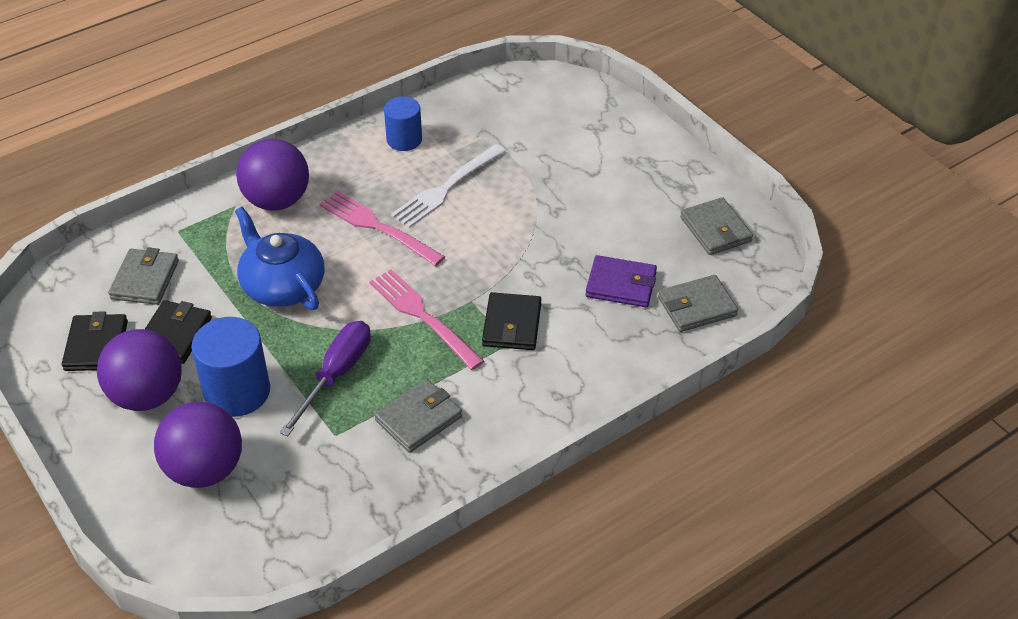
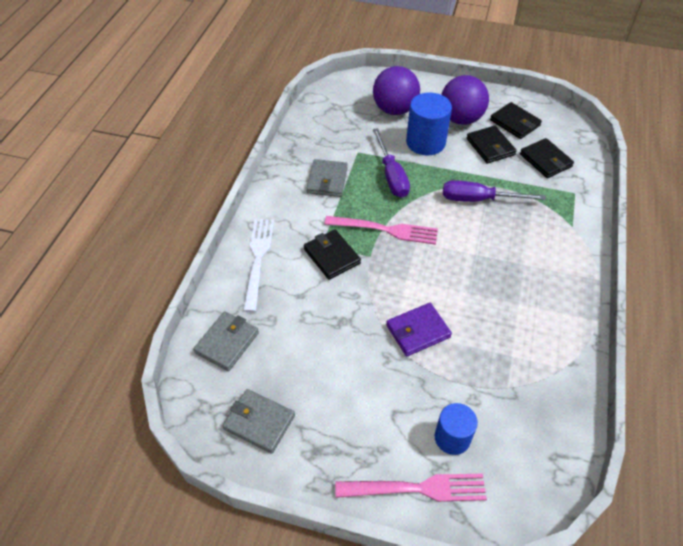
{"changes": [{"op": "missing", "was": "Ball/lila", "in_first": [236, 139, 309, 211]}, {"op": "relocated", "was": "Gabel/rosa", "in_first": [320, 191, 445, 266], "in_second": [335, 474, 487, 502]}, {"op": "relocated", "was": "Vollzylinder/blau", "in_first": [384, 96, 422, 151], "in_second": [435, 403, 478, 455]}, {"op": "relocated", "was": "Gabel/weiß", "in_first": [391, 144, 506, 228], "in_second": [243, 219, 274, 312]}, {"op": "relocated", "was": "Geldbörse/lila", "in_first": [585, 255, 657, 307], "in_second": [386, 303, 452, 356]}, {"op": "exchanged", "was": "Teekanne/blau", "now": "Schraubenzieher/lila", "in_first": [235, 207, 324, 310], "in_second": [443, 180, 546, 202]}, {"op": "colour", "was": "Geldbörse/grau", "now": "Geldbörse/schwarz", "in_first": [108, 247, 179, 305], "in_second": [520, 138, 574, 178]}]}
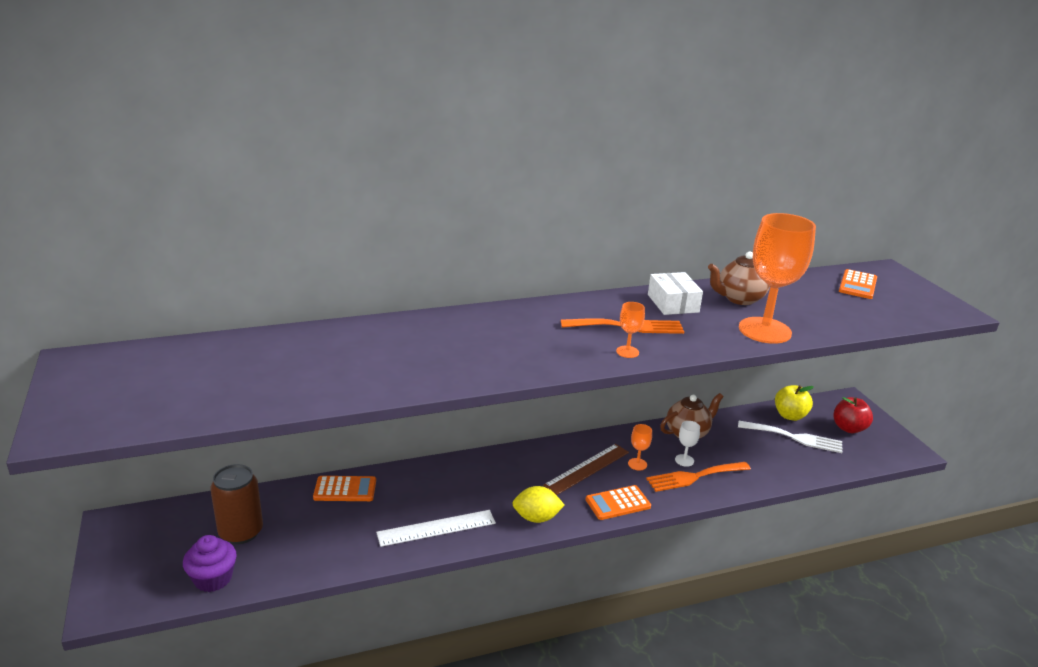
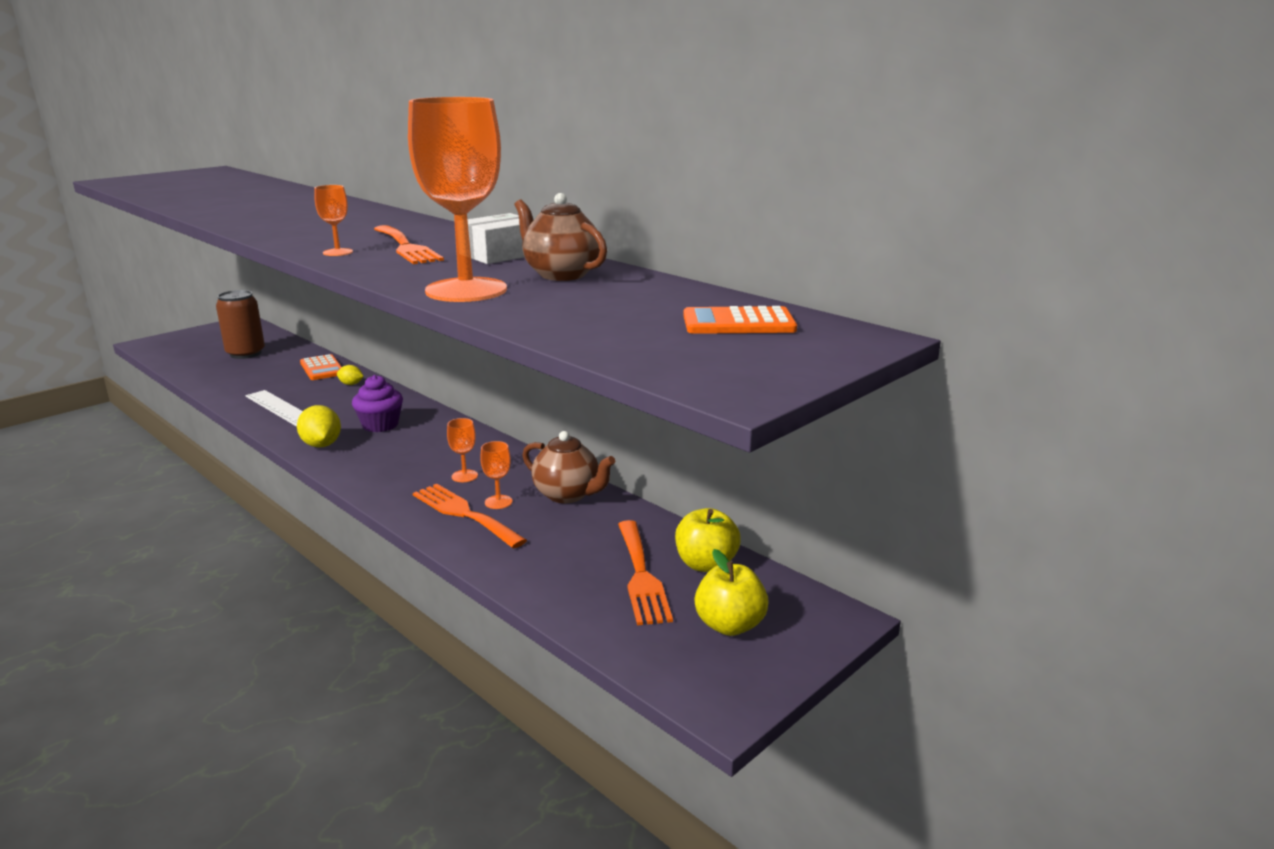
{"changes": [{"op": "missing", "was": "Lineal/braun", "in_first": [543, 444, 629, 495]}, {"op": "missing", "was": "Taschenrechner/orange", "in_first": [586, 485, 651, 520]}, {"op": "appeared", "now": "Zitrone/gelb", "in_second": [337, 365, 364, 385]}, {"op": "relocated", "was": "Muffin/lila", "in_first": [183, 535, 237, 592], "in_second": [352, 375, 403, 432]}, {"op": "colour", "was": "Kelch/weiß", "now": "Kelch/orange", "in_first": [675, 421, 700, 467], "in_second": [480, 441, 512, 509]}, {"op": "colour", "was": "Gabel/weiß", "now": "Gabel/orange", "in_first": [738, 421, 843, 453], "in_second": [618, 520, 673, 625]}, {"op": "colour", "was": "Apfel/rot", "now": "Apfel/gelb", "in_first": [833, 397, 873, 433], "in_second": [695, 549, 769, 636]}]}
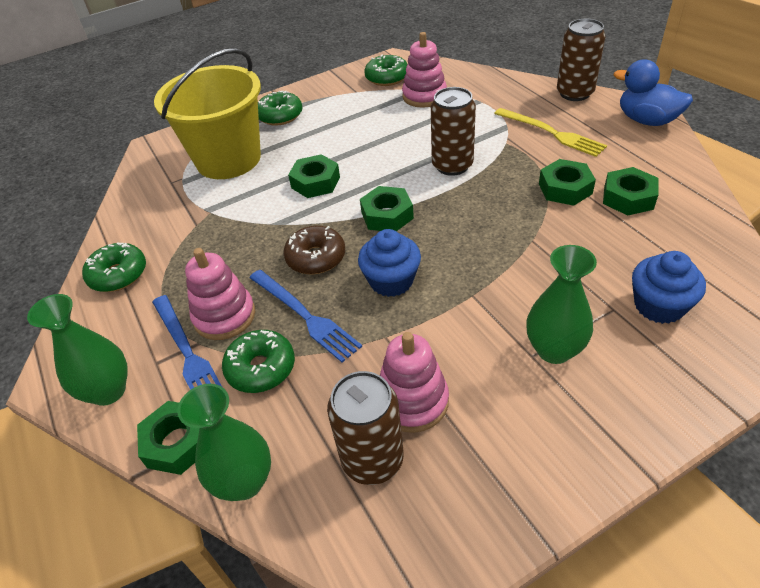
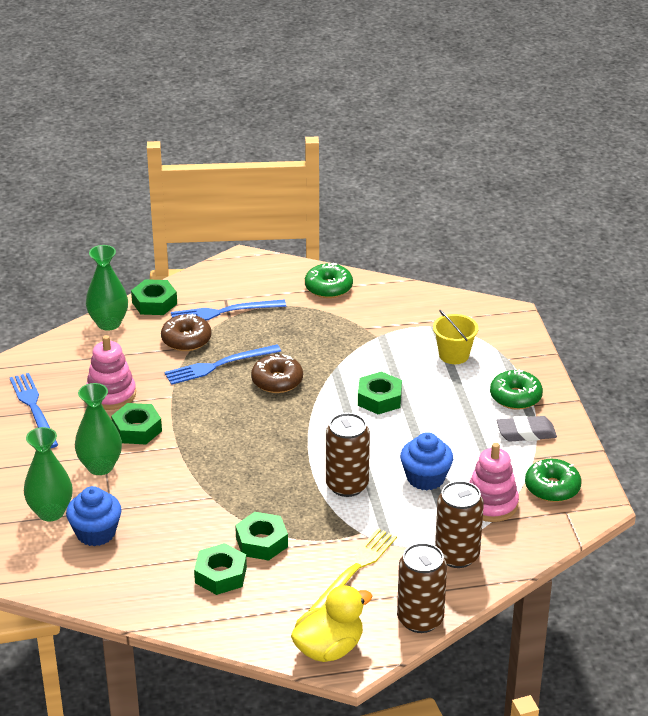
{"changes": [{"op": "missing", "was": "Stapelspielzeug/rosa", "in_first": [185, 248, 255, 340]}, {"op": "appeared", "now": "Gabel/blau", "in_second": [10, 373, 58, 449]}, {"op": "appeared", "now": "Radiergummi/grau", "in_second": [497, 416, 557, 441]}, {"op": "relocated", "was": "Vase/grün", "in_first": [27, 294, 127, 406], "in_second": [24, 427, 73, 521]}, {"op": "relocated", "was": "Dose/braun", "in_first": [327, 371, 404, 485], "in_second": [435, 481, 484, 568]}, {"op": "relocated", "was": "Muffin/blau", "in_first": [358, 229, 421, 297], "in_second": [400, 432, 453, 490]}, {"op": "relocated", "was": "Sechskantmutter/grün", "in_first": [360, 186, 414, 231], "in_second": [111, 403, 162, 444]}, {"op": "colour", "was": "Donut/grün", "now": "Donut/braun", "in_first": [222, 330, 295, 393], "in_second": [161, 314, 211, 351]}, {"op": "colour", "was": "Ente/blau", "now": "Ente/gelb", "in_first": [614, 60, 693, 126], "in_second": [291, 585, 372, 662]}, {"op": "spun", "was": "Gabel/gelb", "in_first": [494, 108, 607, 157], "in_second": [308, 528, 397, 611], "clockwise": 150}, {"op": "size", "was": "Eimer/gelb", "in_first": [154, 48, 261, 179], "in_second": [433, 310, 478, 364], "ratio": 0.46}]}
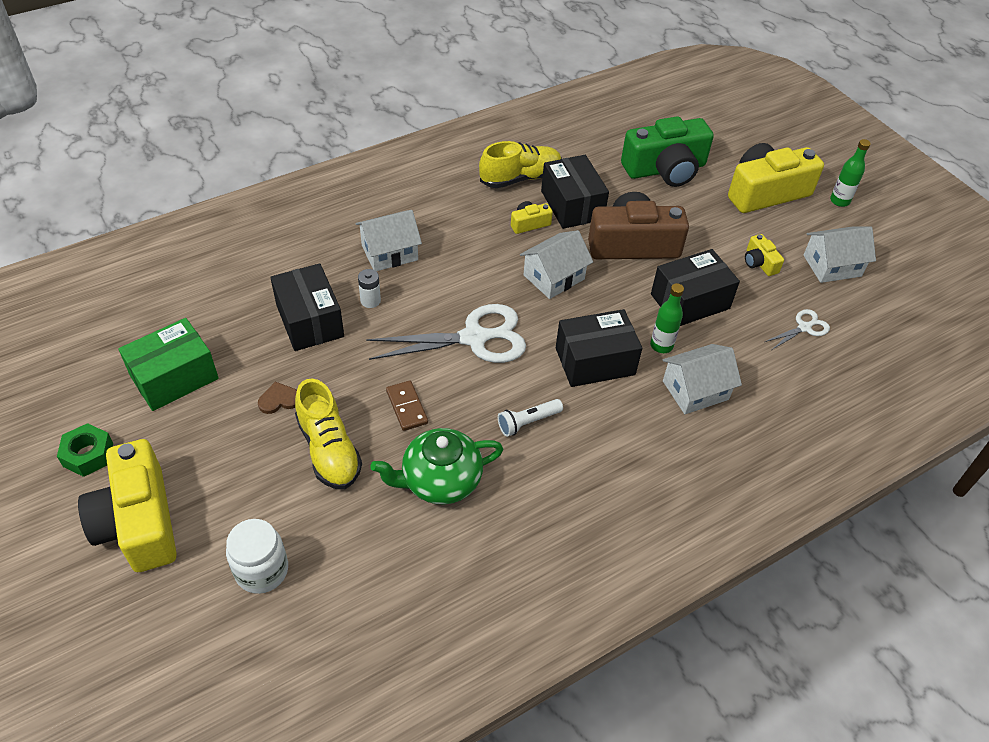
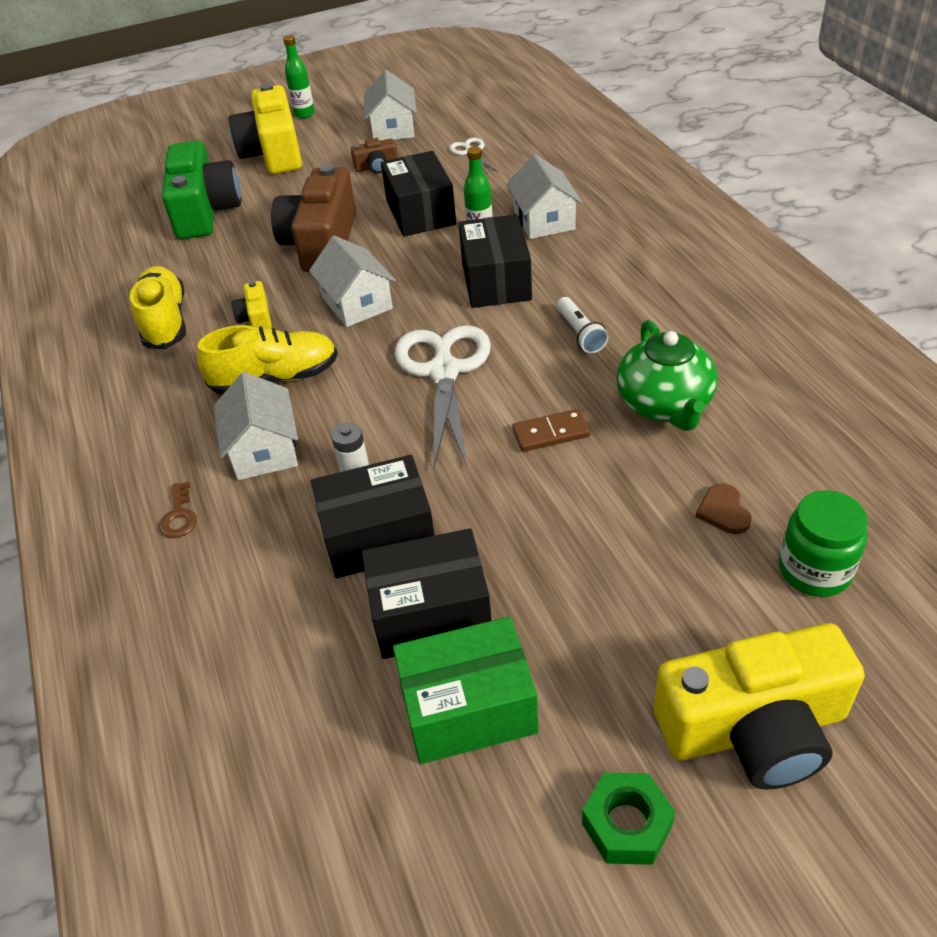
{"changes": [{"op": "appeared", "now": "Schlüssel/braun", "in_second": [159, 482, 197, 538]}, {"op": "relocated", "was": "Herz/braun", "in_first": [258, 382, 297, 414], "in_second": [696, 483, 752, 534]}, {"op": "relocated", "was": "Schuh/gelb", "in_first": [295, 379, 362, 489], "in_second": [197, 325, 338, 395]}, {"op": "relocated", "was": "Schachtel/schwarz", "in_first": [541, 155, 609, 229], "in_second": [362, 528, 492, 659]}, {"op": "colour", "was": "Einmachglas/weiß", "now": "Einmachglas/grün", "in_first": [226, 519, 288, 594], "in_second": [779, 490, 868, 597]}, {"op": "colour", "was": "Kamera/gelb", "now": "Kamera/braun", "in_first": [745, 234, 784, 276], "in_second": [351, 138, 398, 174]}, {"op": "spun", "was": "Schachtel/grün", "in_first": [118, 318, 219, 411], "in_second": [393, 616, 539, 764], "clockwise": -75}]}
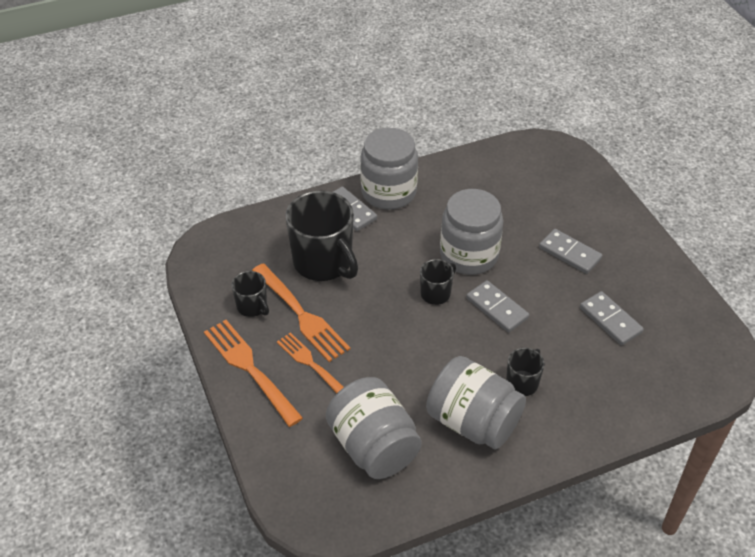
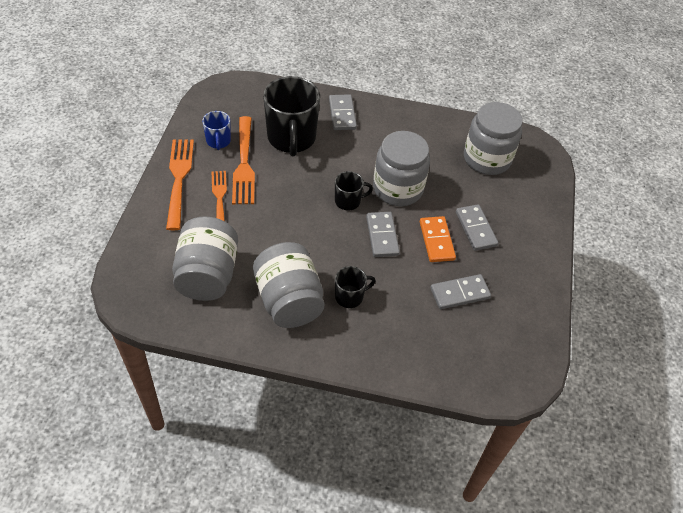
{"changes": [{"op": "appeared", "now": "Dominostein/orange", "in_second": [420, 216, 456, 262]}, {"op": "relocated", "was": "Einmachglas/grau", "in_first": [360, 128, 418, 209], "in_second": [464, 102, 523, 175]}, {"op": "colour", "was": "Tasse/schwarz", "now": "Tasse/blau", "in_first": [231, 271, 269, 317], "in_second": [202, 111, 231, 150]}, {"op": "spun", "was": "Dominostein/grau", "in_first": [580, 291, 644, 346], "in_second": [430, 274, 491, 309], "clockwise": 75}]}
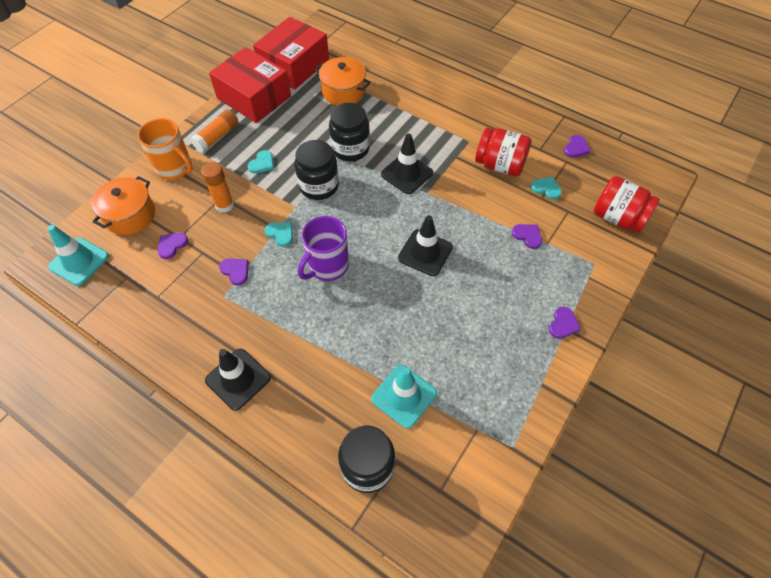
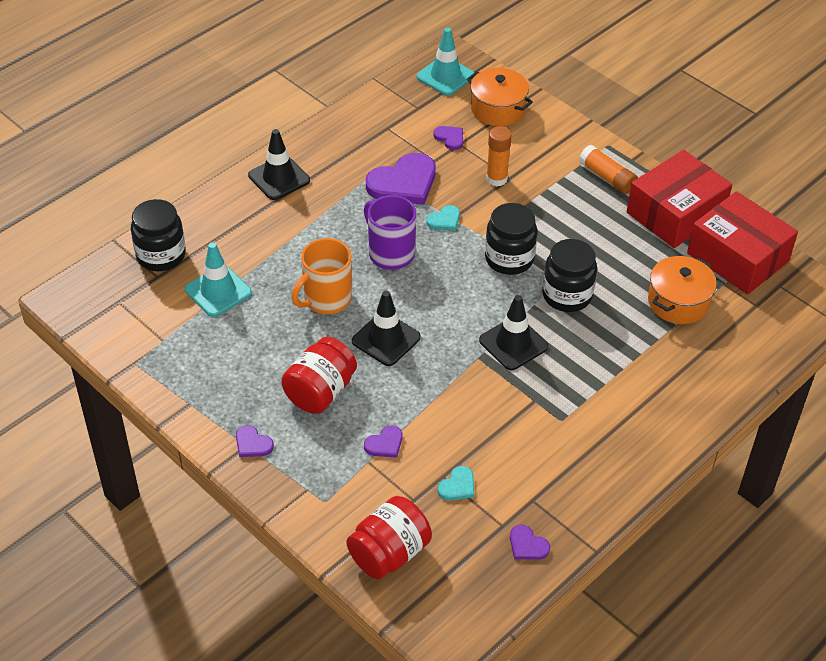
{"changes": [{"op": "missing", "was": "Herz/türkis", "in_first": [248, 150, 274, 174]}, {"op": "relocated", "was": "Tasse/orange", "in_first": [138, 118, 193, 180], "in_second": [292, 238, 352, 314]}, {"op": "relocated", "was": "Einmachglas/rot", "in_first": [475, 128, 532, 177], "in_second": [281, 337, 357, 414]}, {"op": "size", "was": "Herz/lila", "in_first": [219, 259, 249, 285], "in_second": [366, 153, 436, 205], "ratio": 2.1}]}
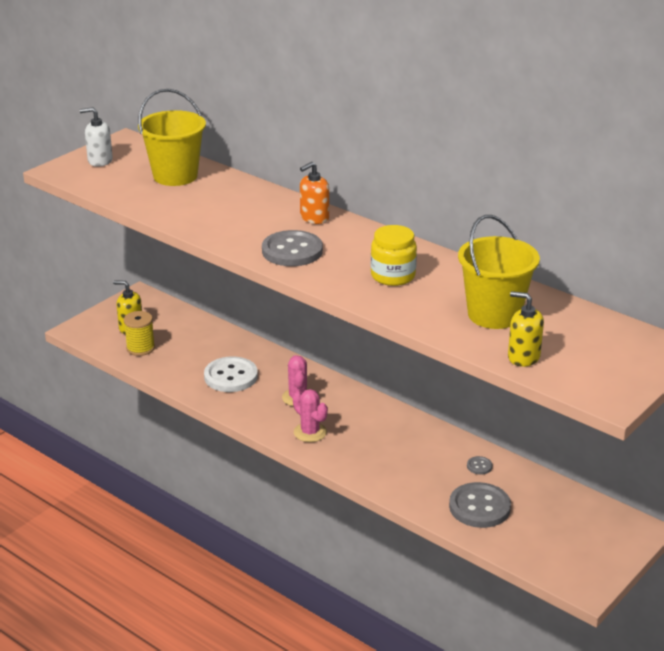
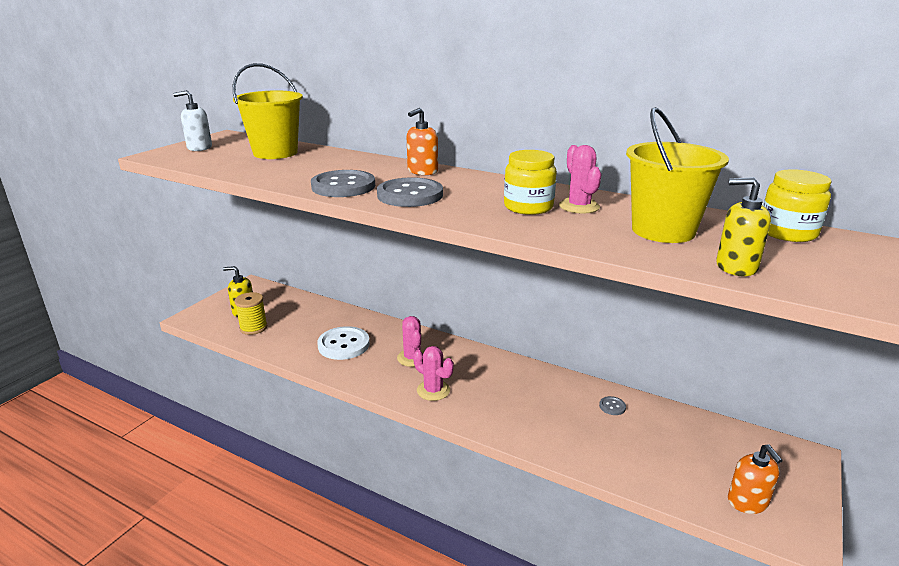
{"changes": [{"op": "appeared", "now": "Kaktus/rosa", "in_second": [559, 145, 601, 214]}, {"op": "appeared", "now": "Seifenspender/orange", "in_second": [728, 444, 783, 514]}, {"op": "appeared", "now": "Einmachglas/gelb", "in_second": [763, 169, 832, 242]}, {"op": "relocated", "was": "Knopf/grau", "in_first": [449, 482, 511, 528], "in_second": [311, 170, 375, 197]}]}
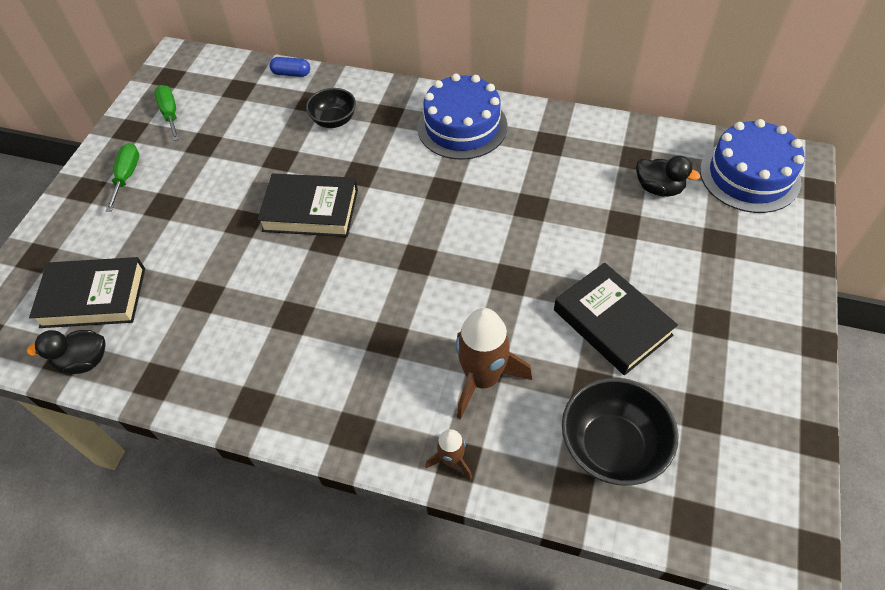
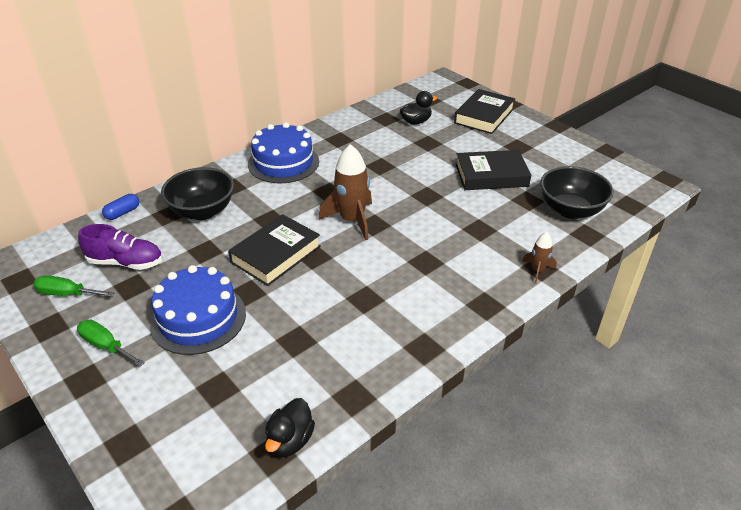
{"changes": [{"op": "appeared", "now": "Schuh/lila", "in_second": [78, 224, 163, 270]}, {"op": "relocated", "was": "Buch/schwarz", "in_first": [29, 257, 145, 328], "in_second": [454, 89, 515, 134]}, {"op": "relocated", "was": "Rakete/braun", "in_first": [456, 308, 532, 419], "in_second": [318, 144, 372, 240]}, {"op": "relocated", "was": "Kuchen/blau", "in_first": [700, 119, 805, 213], "in_second": [150, 265, 246, 355]}, {"op": "size", "was": "Schüssel/schwarz", "in_first": [306, 88, 356, 128], "in_second": [161, 167, 234, 220], "ratio": 1.6}]}
